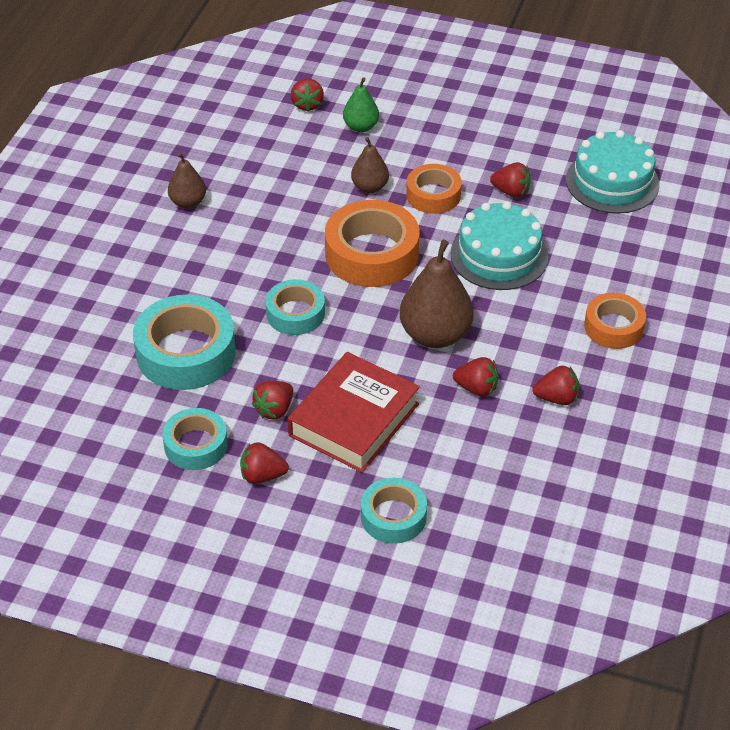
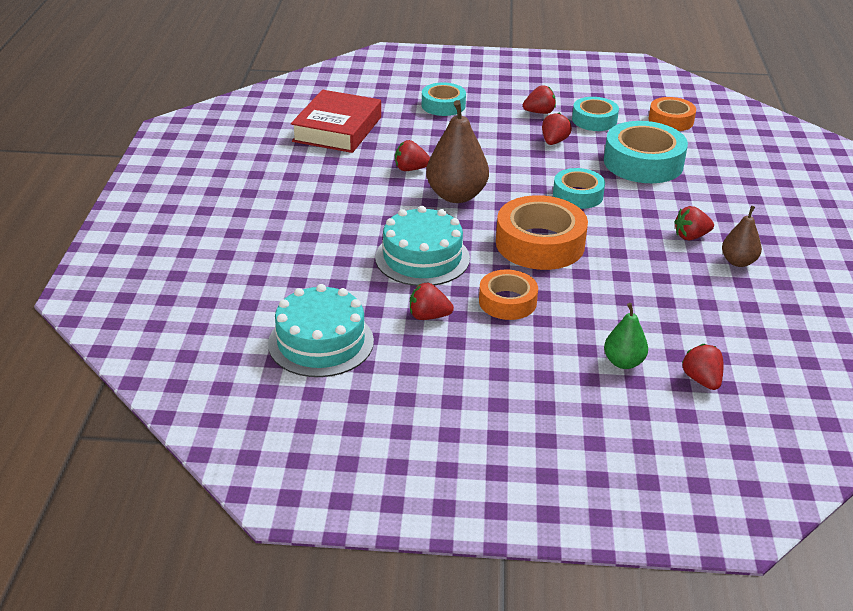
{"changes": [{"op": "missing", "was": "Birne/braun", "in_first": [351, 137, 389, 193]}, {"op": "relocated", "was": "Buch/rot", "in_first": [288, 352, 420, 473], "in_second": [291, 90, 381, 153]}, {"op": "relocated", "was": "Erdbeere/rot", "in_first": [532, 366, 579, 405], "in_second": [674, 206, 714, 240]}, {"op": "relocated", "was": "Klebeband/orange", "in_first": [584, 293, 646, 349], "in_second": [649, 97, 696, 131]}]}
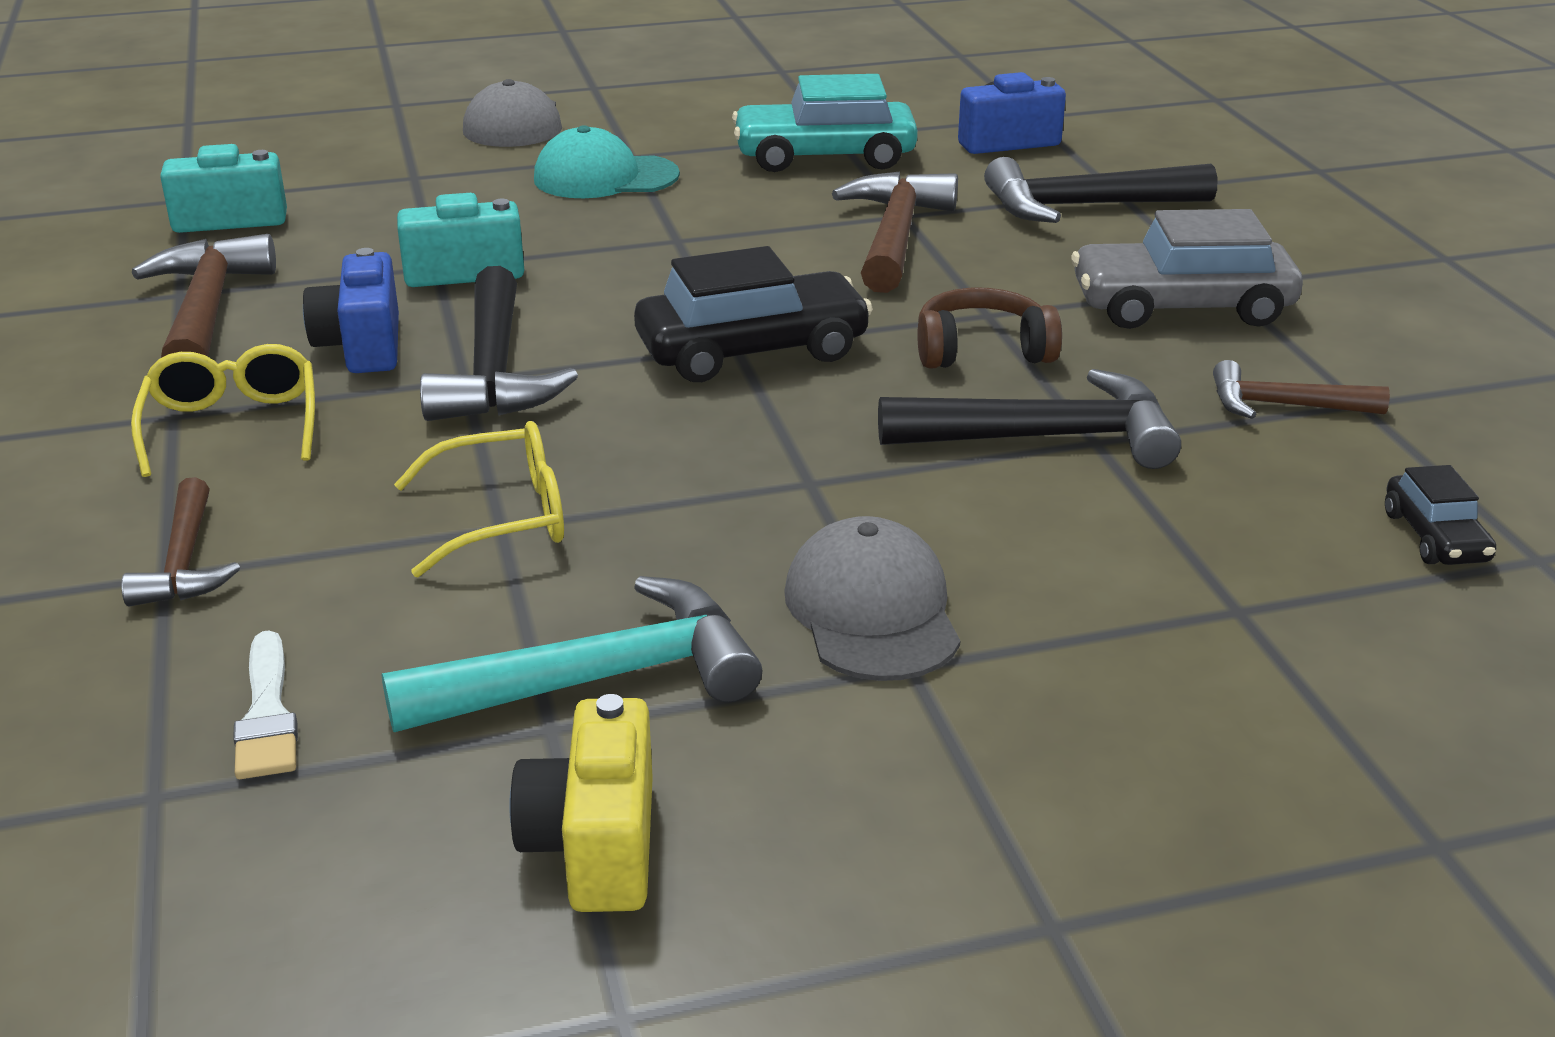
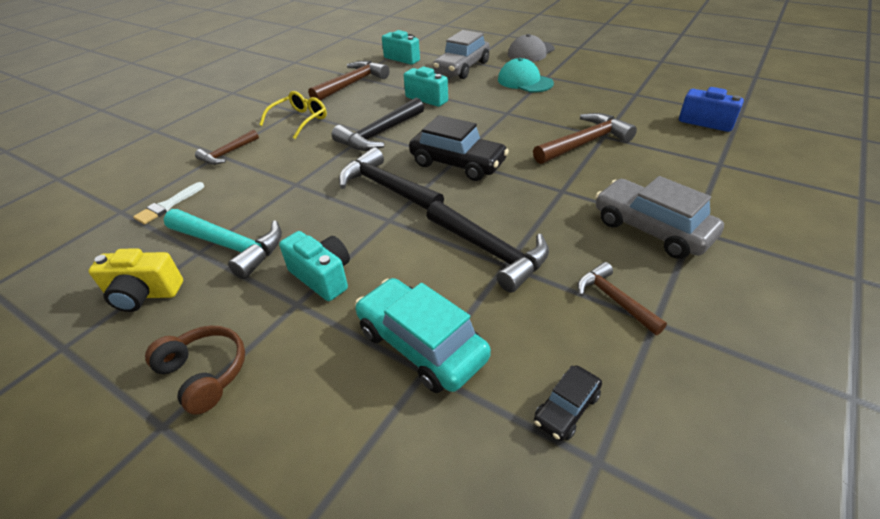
{"changes": [{"op": "missing", "was": "Kamera/blau", "in_first": [303, 248, 399, 373]}, {"op": "missing", "was": "Brille/gelb", "in_first": [394, 421, 564, 577]}, {"op": "appeared", "now": "Auto/grau", "in_second": [433, 30, 490, 79]}, {"op": "relocated", "was": "Auto/türkis", "in_first": [732, 74, 918, 172], "in_second": [355, 278, 491, 393]}, {"op": "relocated", "was": "Kopfhörer/braun", "in_first": [917, 288, 1062, 369], "in_second": [145, 326, 245, 415]}, {"op": "relocated", "was": "Hammer/schwarz", "in_first": [984, 157, 1217, 223], "in_second": [339, 147, 444, 210]}, {"op": "exchanged", "was": "Kappe/grau", "now": "Kamera/türkis", "in_first": [784, 516, 961, 681], "in_second": [279, 231, 350, 301]}, {"op": "spun", "was": "Kamera/gelb", "in_first": [509, 694, 653, 912], "in_second": [88, 248, 183, 312], "clockwise": -135}]}
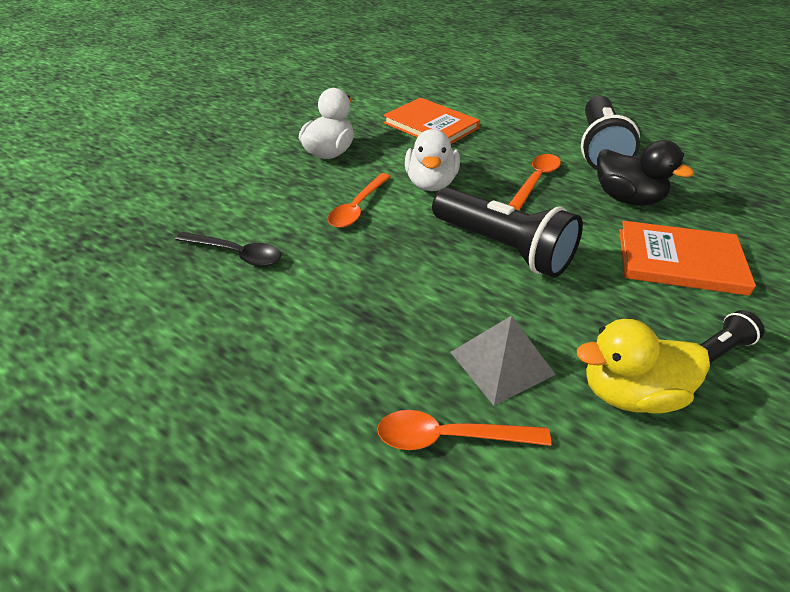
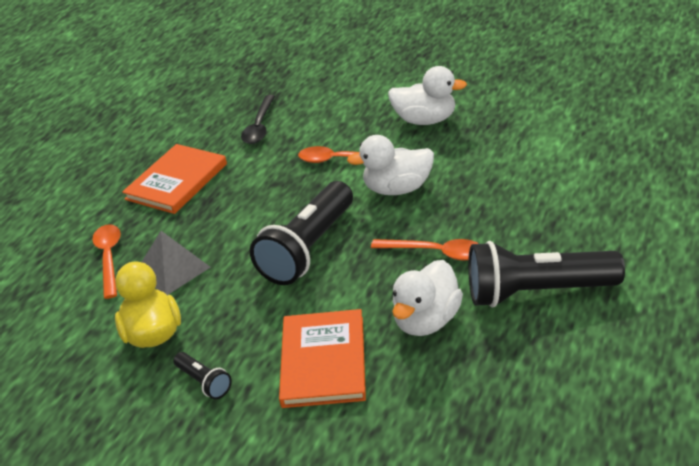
{"changes": [{"op": "relocated", "was": "Buch/orange", "in_first": [383, 98, 480, 144], "in_second": [122, 144, 227, 214]}, {"op": "colour", "was": "Ente/schwarz", "now": "Ente/weiß", "in_first": [597, 140, 694, 206], "in_second": [392, 260, 463, 336]}]}
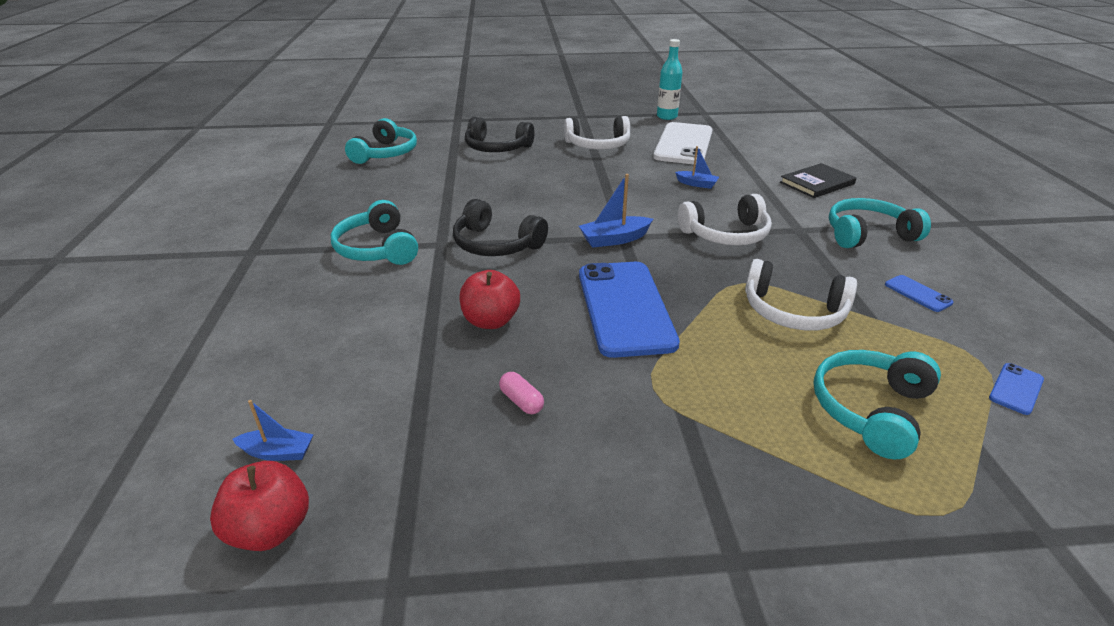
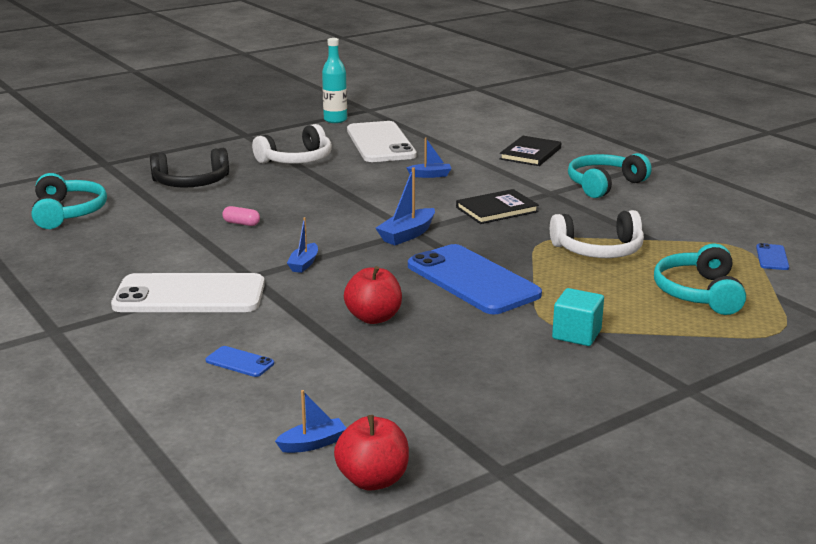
{"changes": [{"op": "appeared", "now": "Kubus/türkis", "in_second": [552, 288, 604, 346]}, {"op": "relocated", "was": "Kapsel/rosa", "in_first": [499, 372, 544, 414], "in_second": [222, 206, 260, 226]}, {"op": "relocated", "was": "Handy/blau", "in_first": [885, 275, 954, 312], "in_second": [206, 346, 274, 377]}, {"op": "exchanged", "was": "Kopfhörer/türkis", "now": "Handy/weiß", "in_first": [331, 200, 418, 265], "in_second": [111, 273, 265, 312]}, {"op": "exchanged", "was": "Kopfhörer/schwarz", "now": "Boot/blau", "in_first": [453, 199, 548, 256], "in_second": [287, 217, 318, 273]}, {"op": "exchanged", "was": "Kopfhörer/weiß", "now": "Buch/schwarz", "in_first": [678, 194, 772, 245], "in_second": [456, 189, 539, 224]}]}
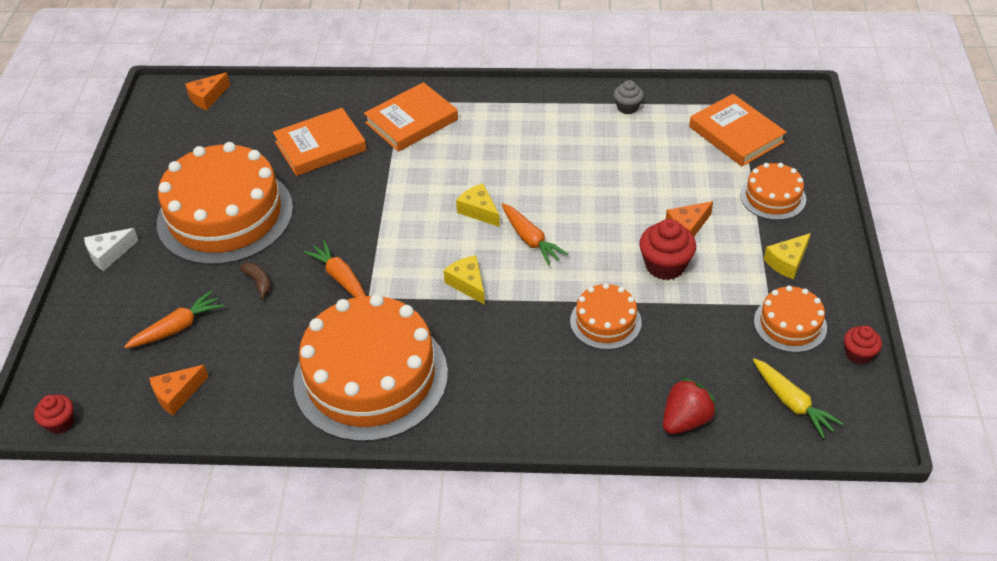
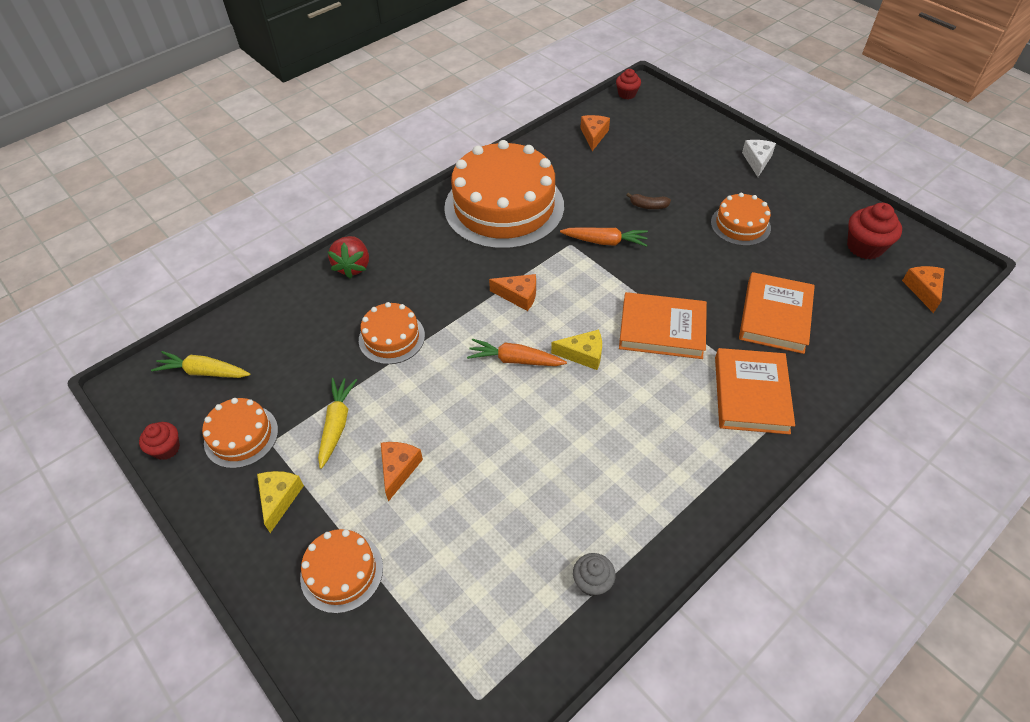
{"changes": [{"op": "missing", "was": "Karotte/orange", "in_first": [124, 291, 224, 348]}, {"op": "appeared", "now": "Karotte/gelb", "in_second": [318, 378, 357, 469]}, {"op": "relocated", "was": "Muffin/rot", "in_first": [639, 219, 696, 280], "in_second": [847, 203, 902, 259]}, {"op": "relocated", "was": "Erdbeere/rot", "in_first": [663, 377, 717, 434], "in_second": [328, 236, 369, 278]}, {"op": "relocated", "was": "Buch/orange", "in_first": [689, 94, 787, 166], "in_second": [619, 292, 707, 359]}, {"op": "colour", "was": "Käse/gelb", "now": "Käse/orange", "in_first": [443, 255, 485, 305], "in_second": [489, 274, 536, 311]}, {"op": "size", "was": "Kuchen/orange", "in_first": [157, 142, 293, 265], "in_second": [711, 193, 771, 246], "ratio": 0.48}]}
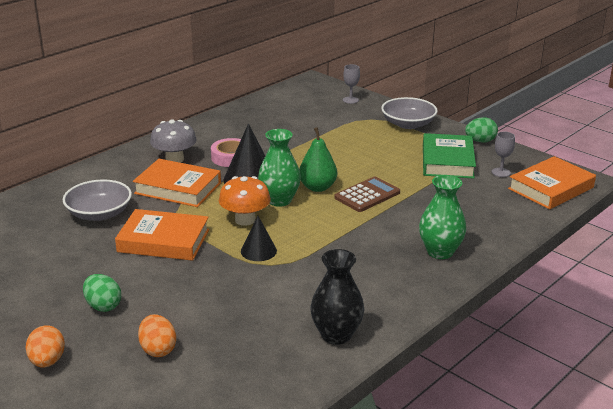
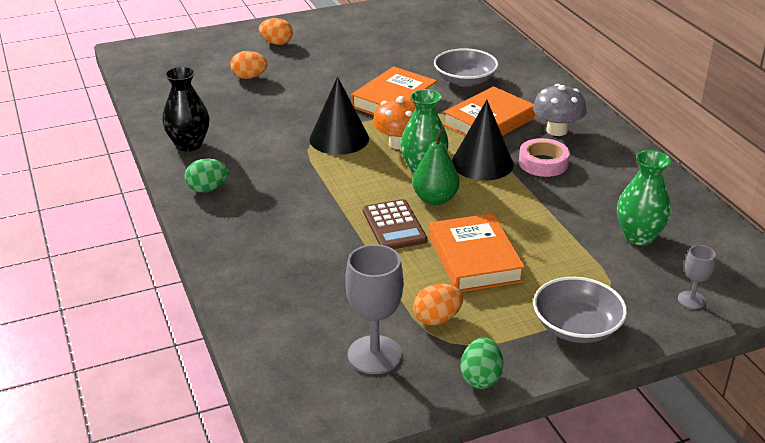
{"changes": [{"op": "relocated", "was": "Ei/grün", "in_first": [83, 274, 121, 312], "in_second": [184, 158, 229, 192]}, {"op": "relocated", "was": "Vase/grün", "in_first": [419, 175, 466, 259], "in_second": [617, 150, 672, 245]}, {"op": "relocated", "was": "Buch/orange", "in_first": [508, 156, 596, 209], "in_second": [429, 213, 525, 292]}, {"op": "exchanged", "was": "Buch/grün", "now": "Ei/orange", "in_first": [423, 133, 476, 179], "in_second": [413, 284, 463, 325]}, {"op": "size", "was": "Kegel/schwarz", "in_first": [241, 216, 277, 261], "in_second": [309, 77, 369, 155], "ratio": 1.68}, {"op": "size", "was": "Kelch/grau", "in_first": [492, 132, 515, 177], "in_second": [345, 244, 404, 374], "ratio": 1.88}]}
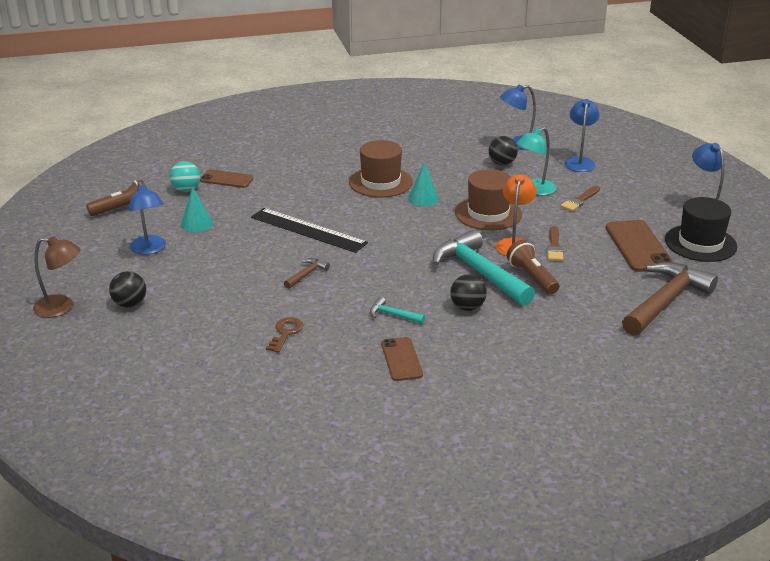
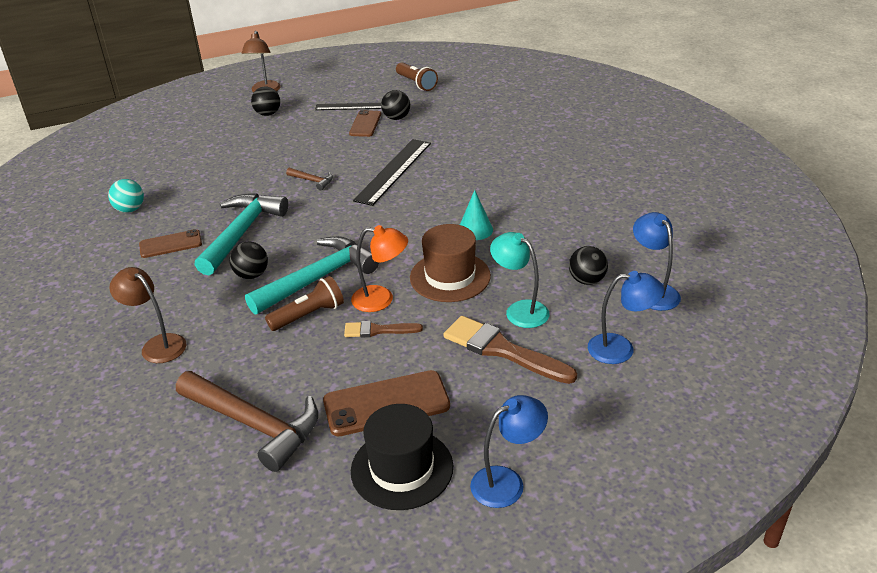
{"changes": [{"op": "missing", "was": "Schlüssel/braun", "in_first": [266, 317, 303, 353]}, {"op": "missing", "was": "Hut/braun", "in_first": [349, 140, 413, 198]}, {"op": "appeared", "now": "Lampe/braun", "in_second": [109, 267, 186, 363]}, {"op": "relocated", "was": "Ball/türkis", "in_first": [169, 161, 200, 192], "in_second": [108, 179, 144, 213]}, {"op": "relocated", "was": "Handy/braun", "in_first": [200, 169, 254, 188], "in_second": [349, 110, 381, 137]}, {"op": "exchanged", "was": "Lampe/blau", "now": "Lineal/schwarz", "in_first": [129, 181, 166, 255], "in_second": [315, 103, 382, 110]}, {"op": "exchanged", "was": "Kegel/türkis", "now": "Ball/schwarz", "in_first": [181, 186, 213, 232], "in_second": [381, 90, 410, 120]}, {"op": "size", "was": "Hammer/türkis", "in_first": [370, 297, 425, 324], "in_second": [195, 193, 288, 275], "ratio": 2.29}, {"op": "size", "was": "Pinsel/braun", "in_first": [560, 186, 600, 211], "in_second": [443, 316, 577, 384], "ratio": 1.76}]}
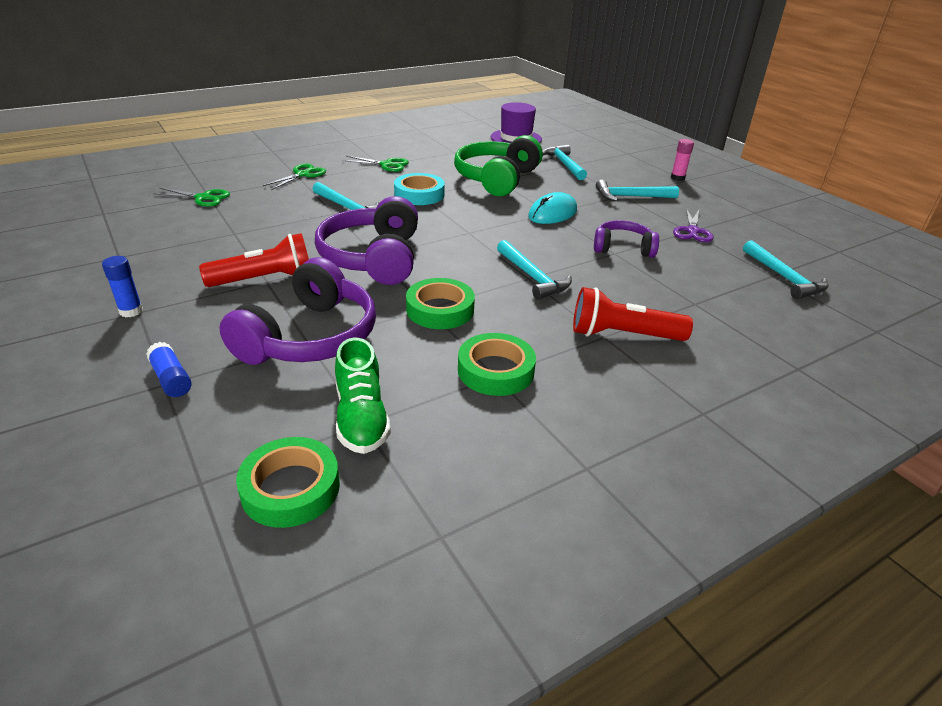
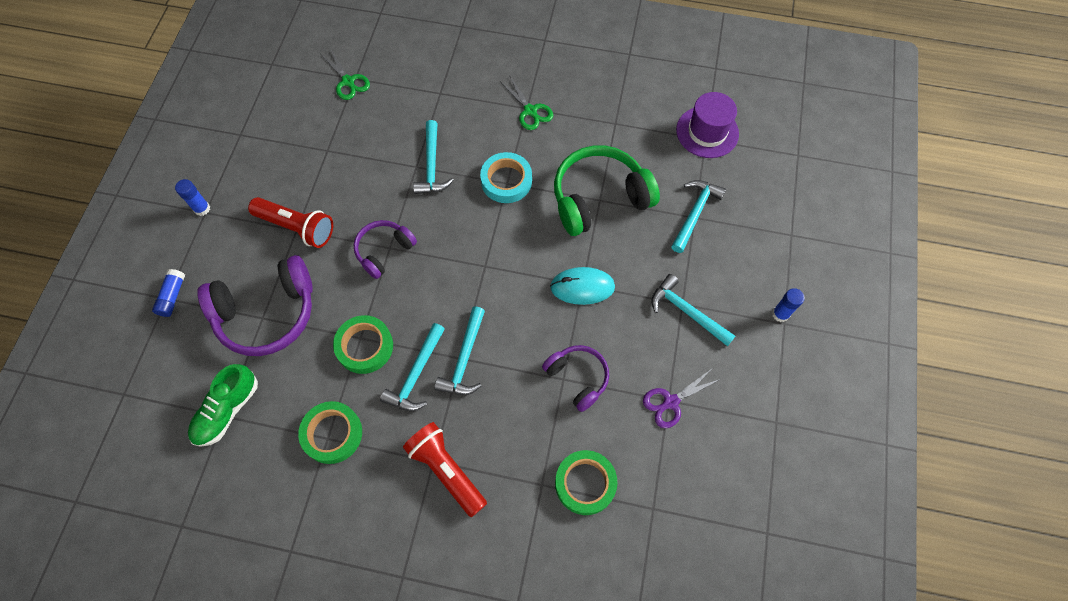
{"changes": [{"op": "missing", "was": "Schere/grün", "in_first": [262, 164, 326, 190]}, {"op": "relocated", "was": "Klebeband/grün", "in_first": [236, 437, 340, 528], "in_second": [555, 450, 618, 515]}, {"op": "relocated", "was": "Hammer/türkis", "in_first": [743, 240, 828, 299], "in_second": [380, 323, 445, 411]}, {"op": "colour", "was": "Klebestift/rosa", "now": "Klebestift/blau", "in_first": [671, 139, 694, 181], "in_second": [772, 288, 805, 322]}, {"op": "size", "was": "Kopfhörer/lila", "in_first": [315, 196, 418, 285], "in_second": [354, 220, 417, 279], "ratio": 0.58}]}
